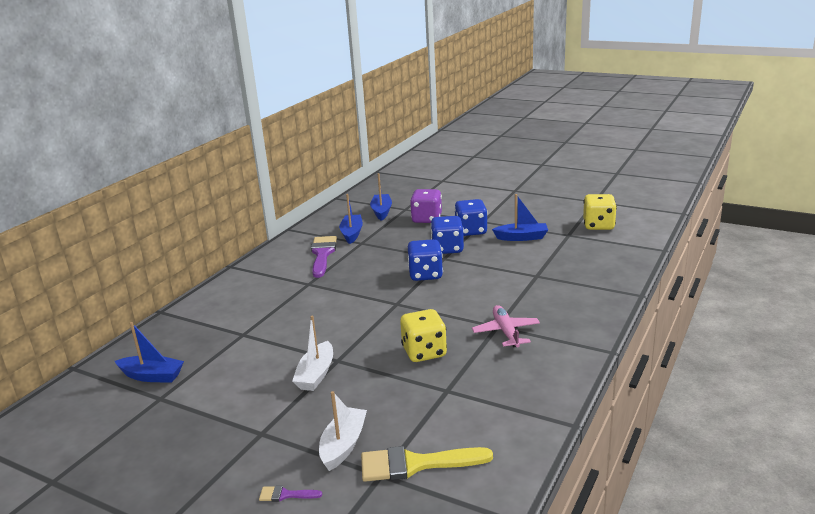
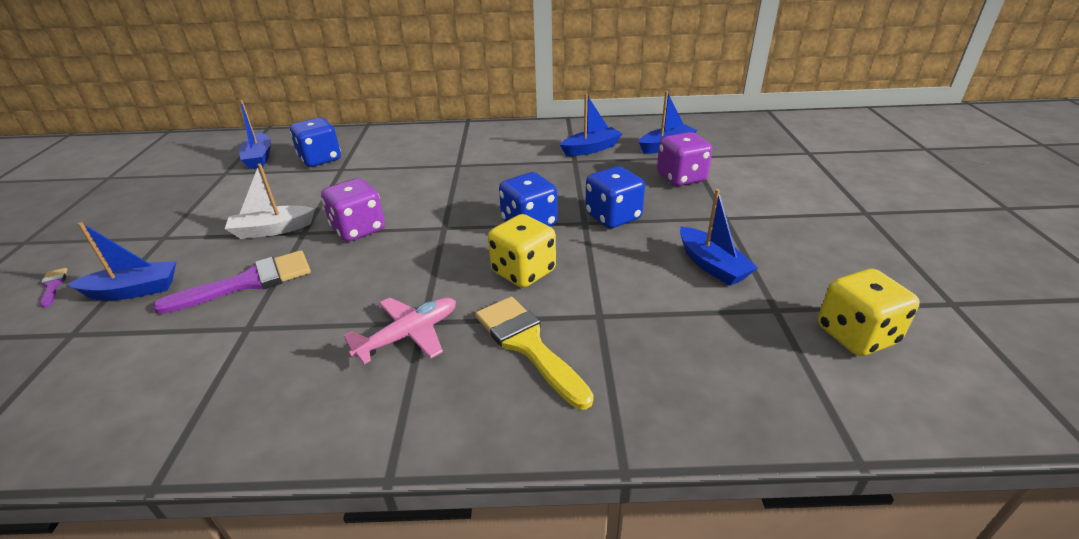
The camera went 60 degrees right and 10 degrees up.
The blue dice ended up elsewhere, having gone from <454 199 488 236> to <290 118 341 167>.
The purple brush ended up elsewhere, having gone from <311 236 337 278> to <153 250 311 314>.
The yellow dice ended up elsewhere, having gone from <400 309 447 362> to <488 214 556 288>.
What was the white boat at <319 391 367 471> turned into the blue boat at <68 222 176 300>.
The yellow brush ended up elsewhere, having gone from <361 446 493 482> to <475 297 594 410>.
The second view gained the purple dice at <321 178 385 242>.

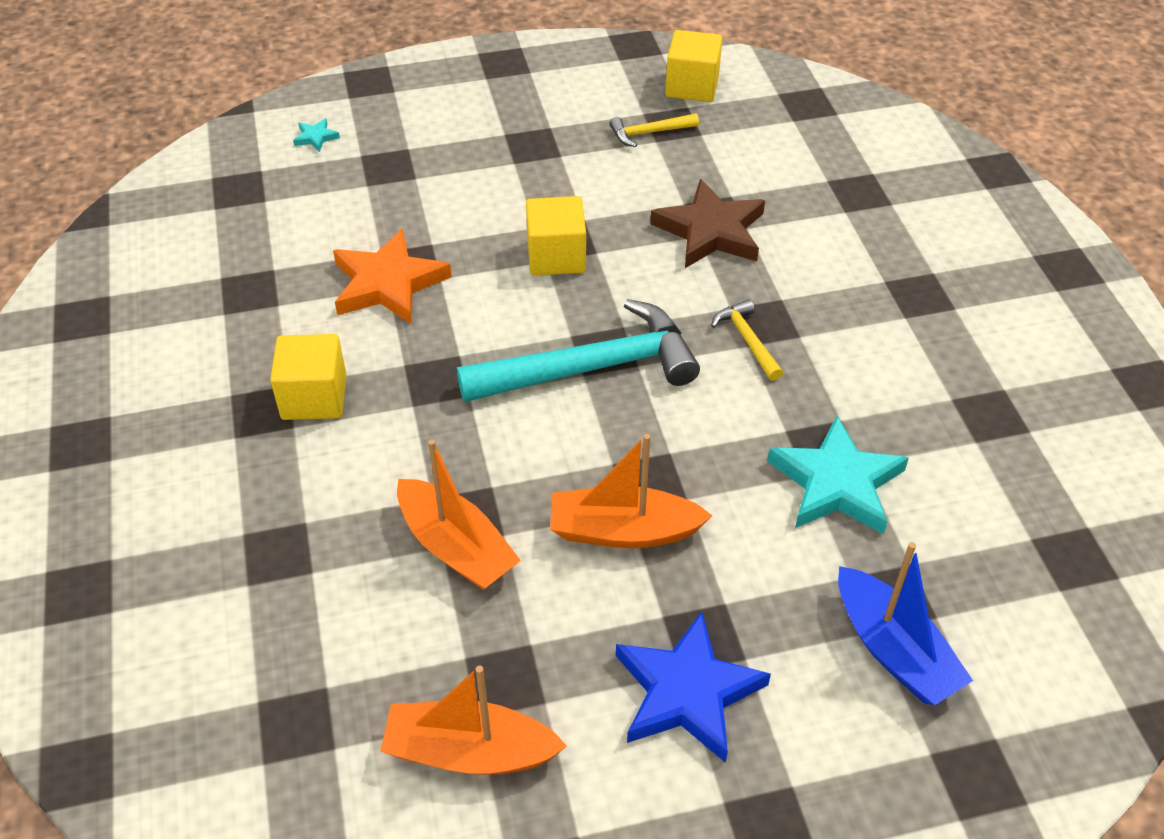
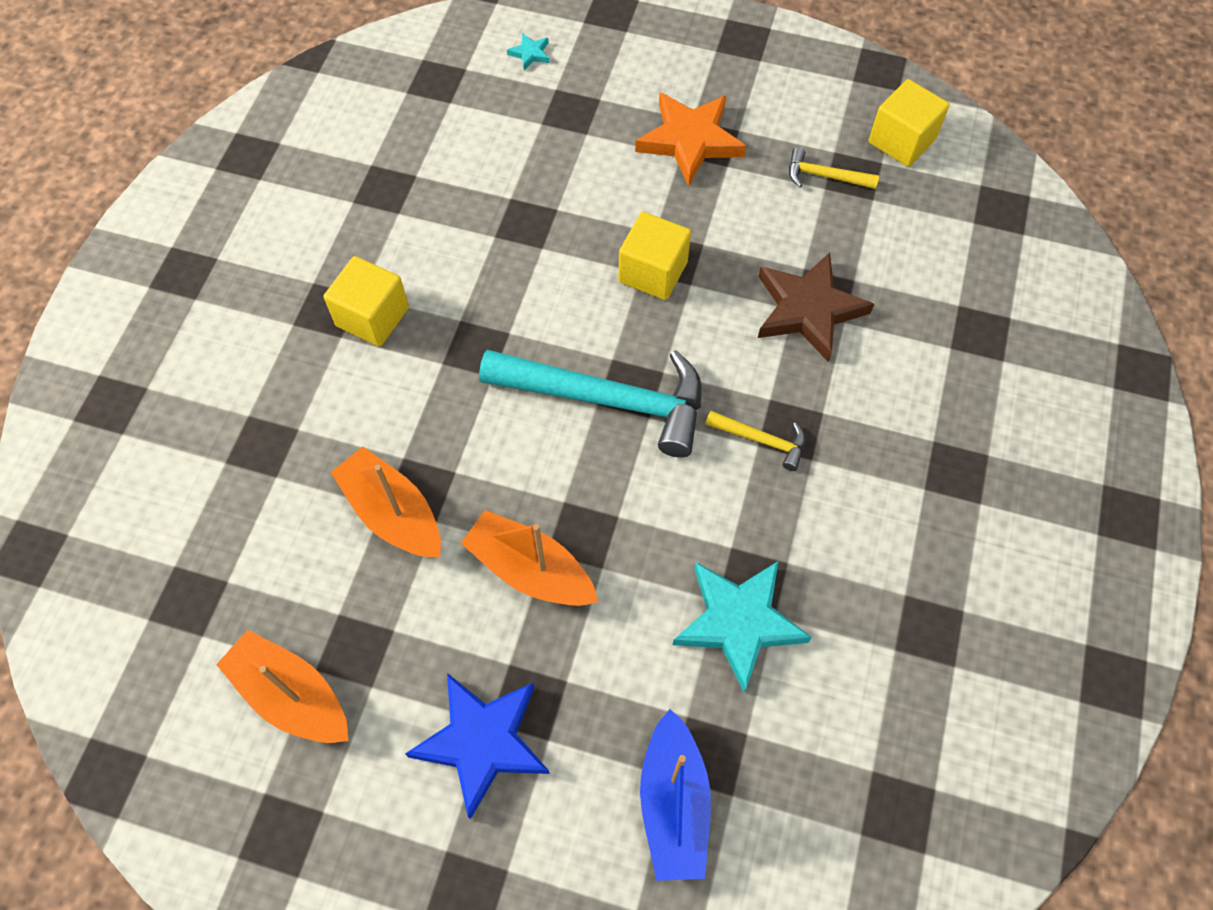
The camera went 30 degrees right and 15 degrees up.
The orange star ended up elsewhere, having gone from <333 228 452 324> to <635 92 746 186>.
The yellow hammer at <711 299 783 381> ended up facing another way, 105 degrees clockwise from before.
The orange boat at <397 439 521 590> ended up facing another way, 150 degrees clockwise from before.

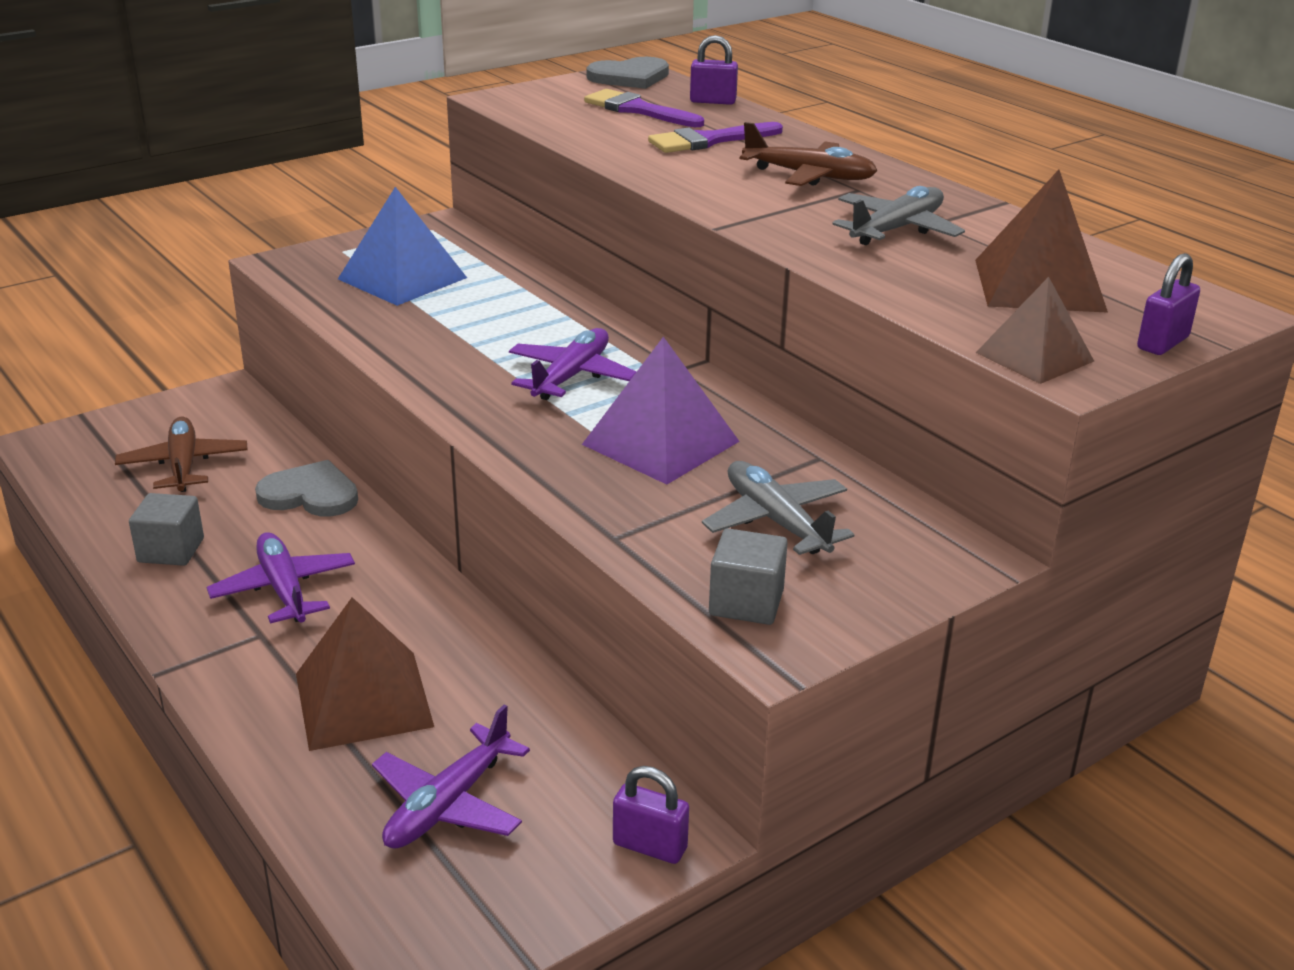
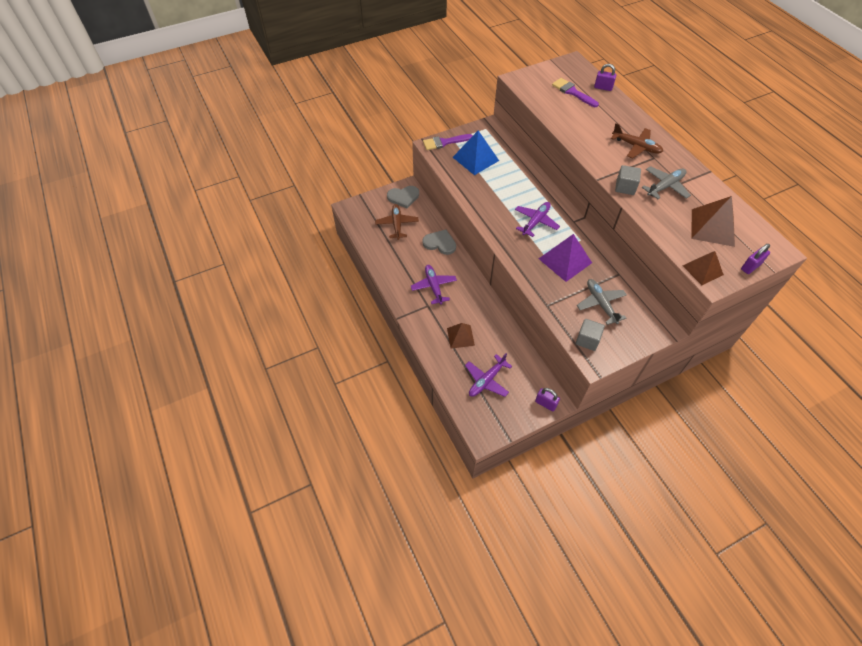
The camera went 10 degrees right and 25 degrees up.
The grey heart ended up elsewhere, having gone from <586 57 669 89> to <387 186 419 208>.
The purple brush ended up elsewhere, having gone from <648 122 783 153> to <423 134 473 150>.
The grey cube ended up elsewhere, having gone from <129 493 204 566> to <615 165 641 195>.
The size of the brown pyramid at <296 597 434 751> changed by a factor of 0.65.

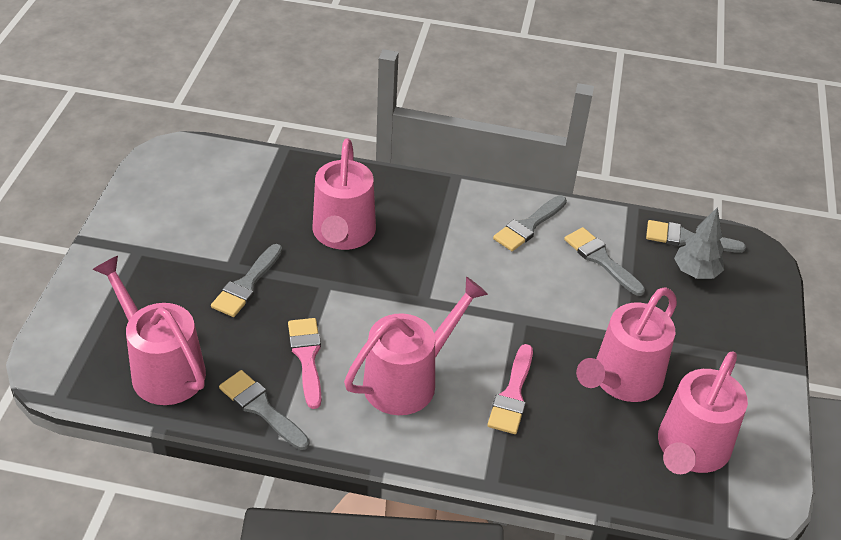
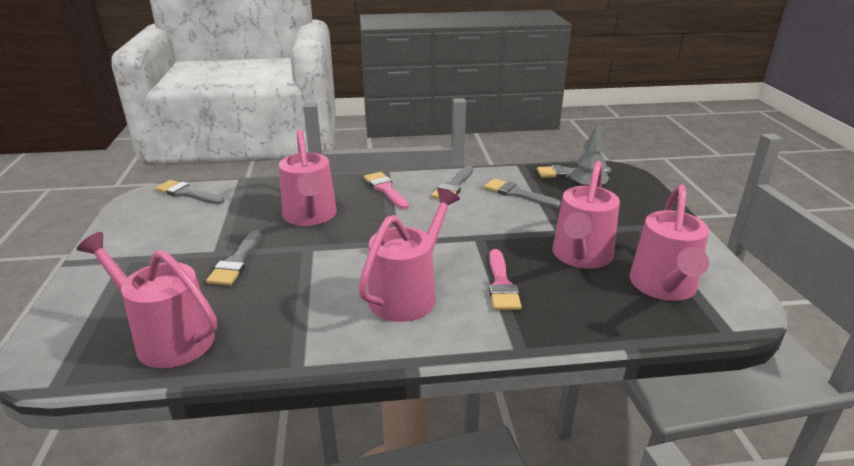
The camera went 15 degrees left and 15 degrees down.
The pink brush ended up elsewhere, having gone from <288 318 321 409> to <364 172 409 209>.
The grey brush ended up elsewhere, having gone from <219 370 310 450> to <155 180 224 204>.

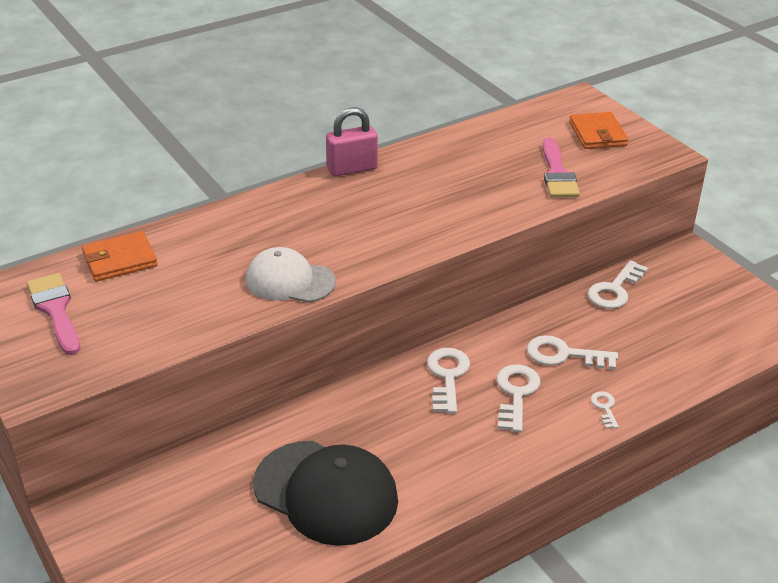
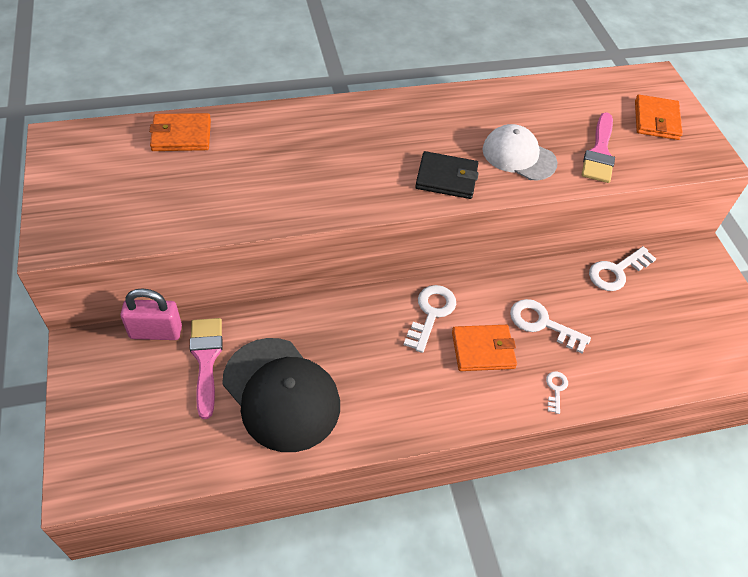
The camera went 15 degrees right and 15 degrees up.
The pink padlock ended up elsewhere, having gone from <326 107 378 177> to <121 288 182 340>.
The white cap ended up elsewhere, having gone from <246 247 336 303> to <482 124 557 180>.
The pink brush ended up elsewhere, having gone from <27 273 80 355> to <190 318 223 419>.
Where the white key stood at <496 364 540 432>, the orange wallet came to stand at <452 325 517 371>.
The second view gained the black wallet at <415 151 479 199>.

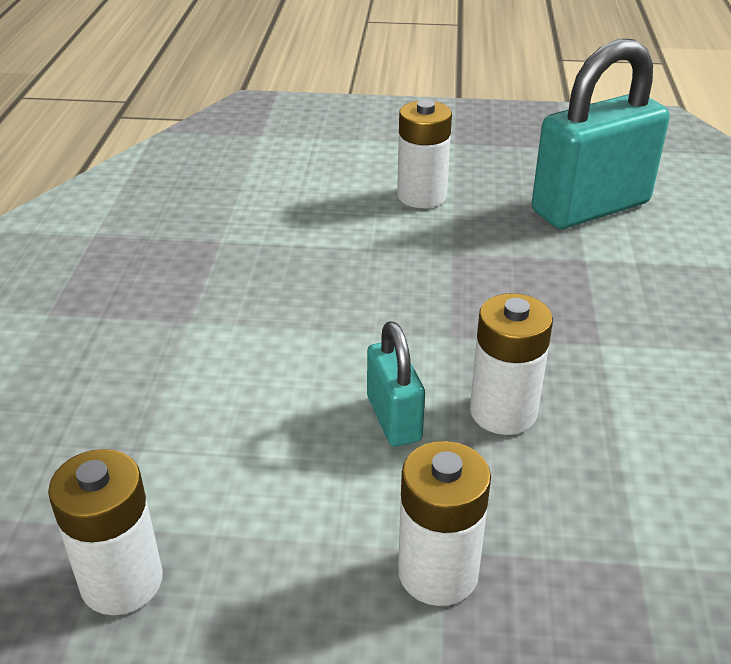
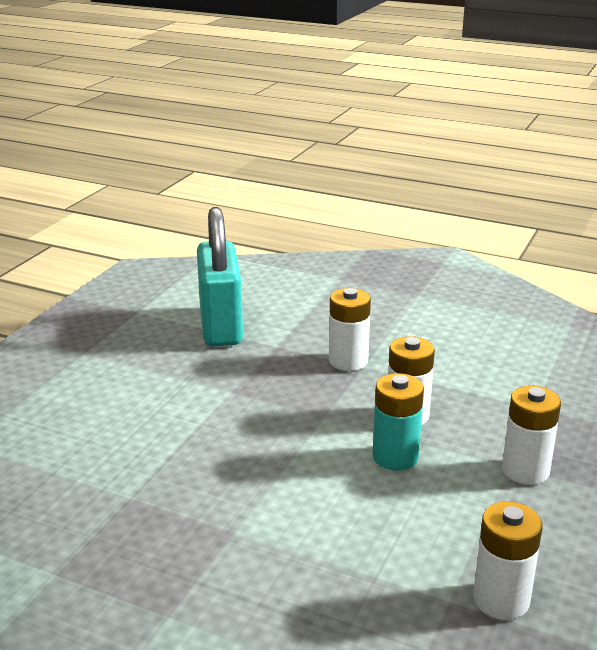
The camera went 70 degrees left and 10 degrees down.
The white battery ended up elsewhere, having gone from <397 100 452 208> to <329 288 371 371>.
Where the turquoise padlock stood at <367 321 425 447>, the turquoise battery came to stand at <373 373 424 471>.

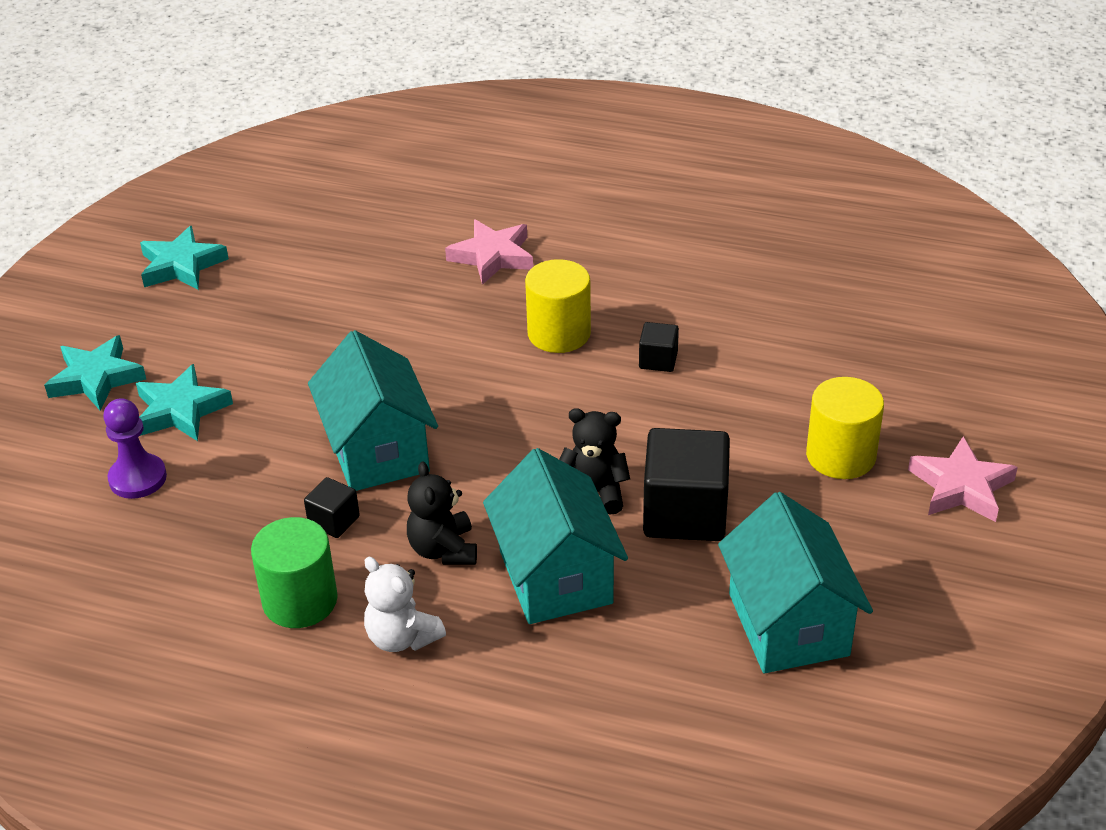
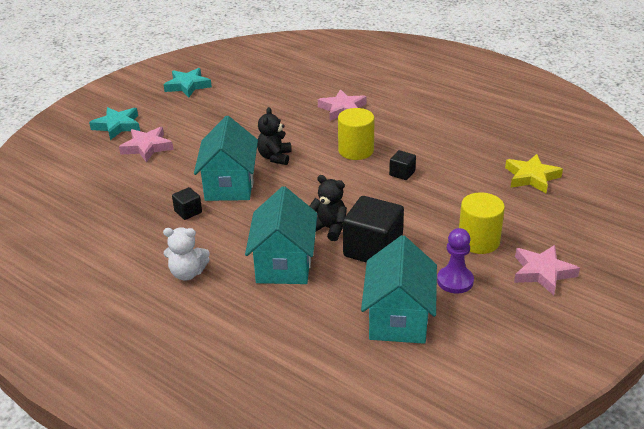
The camera went 20 degrees right and 5 degrees down.
What was the turquoise star at <136 364 233 441> turned into the pink star at <119 127 173 162>.
The purple pawn ended up elsewhere, having gone from <103 398 167 499> to <437 228 474 293>.
The black teddy bear ended up elsewhere, having gone from <407 462 477 565> to <257 107 292 165>.
The second view lost the green cylinder at <251 517 338 628>.
The white teddy bear at <364 557 446 652> ended up facing another way, 60 degrees counterclockwise from before.
The second view gained the yellow star at <505 154 563 193>.

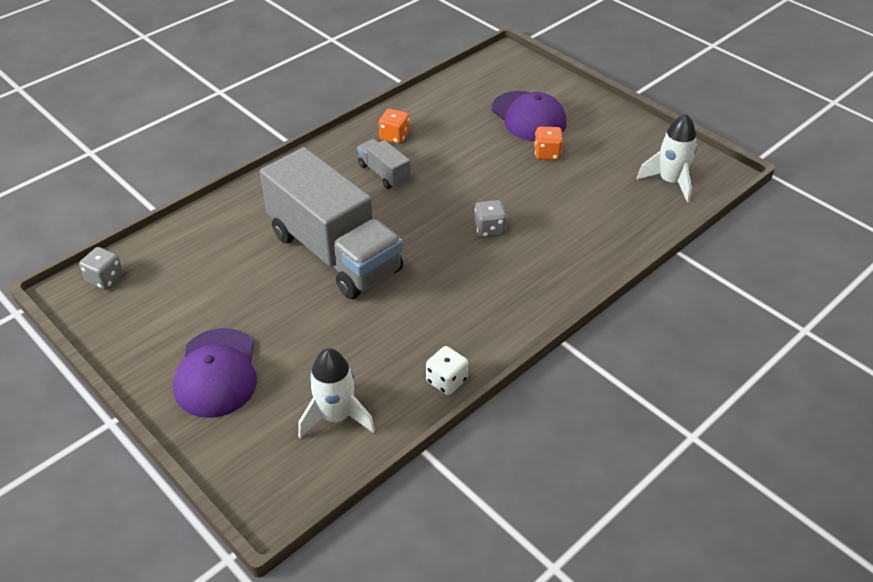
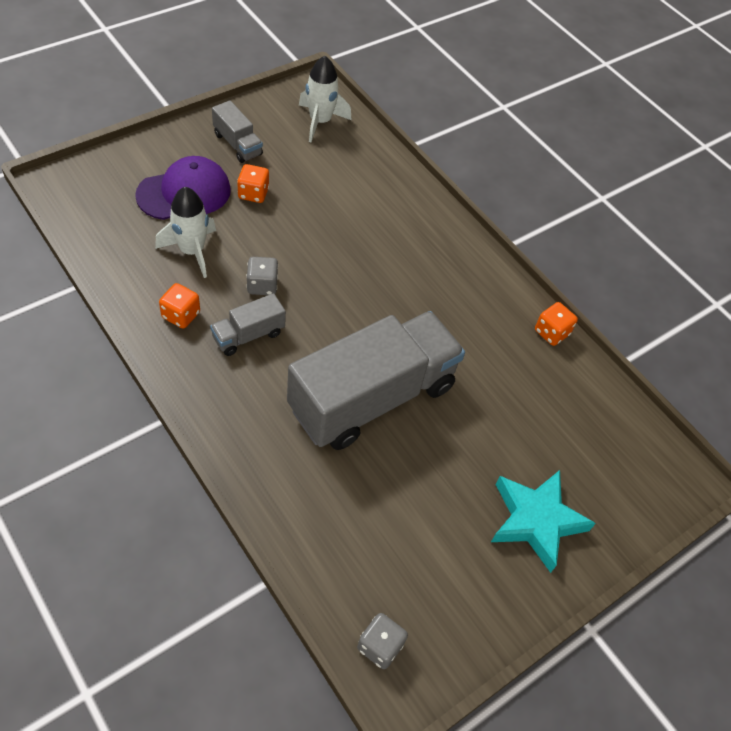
The camera went 90 degrees left and 10 degrees up.
The grey dice ended up elsewhere, having gone from <475 200 507 238> to <246 257 278 295>.
Where the purple cap stood at <173 328 257 418>, the turquoise star came to stand at <491 470 596 573>.
What was the white dice at <426 346 468 395> turned into the orange dice at <535 302 578 346>.
The white rocket ended up elsewhere, having gone from <298 348 375 438> to <155 187 216 278>.
The second view gained the grey truck at <212 100 263 163>.

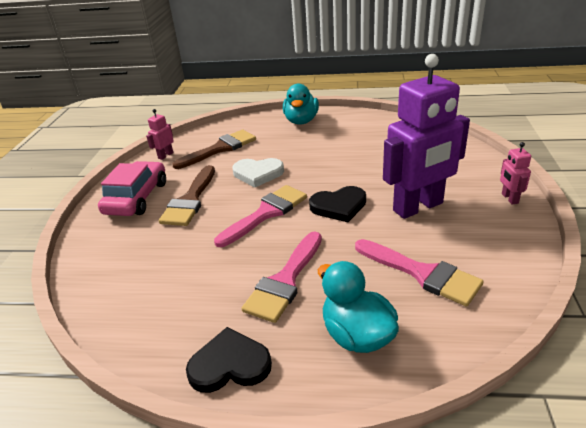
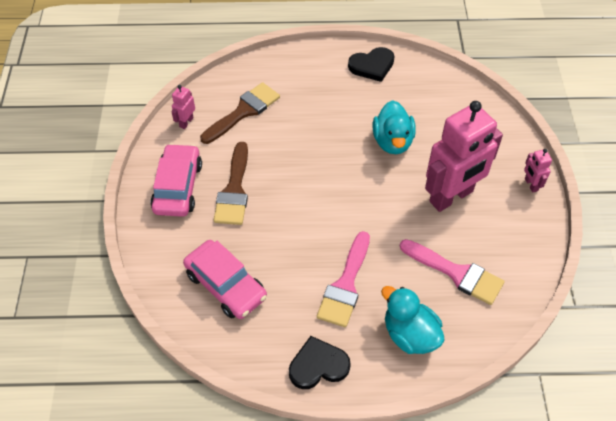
The camera went 10 degrees left and 20 degrees up.
What was the purple robot at <383 54 470 219> turned into the pink robot at <425 101 503 212>.
The turquoise duck ended up elsewhere, having gone from <283 84 319 125> to <373 101 416 154>.
The second view lost the white heart at <232 158 284 187>.
The second view lost the pink brush at <214 185 307 247>.
The black heart ended up elsewhere, having gone from <309 186 366 222> to <348 47 395 82>.
The second view gained the pink car at <183 240 267 319>.

